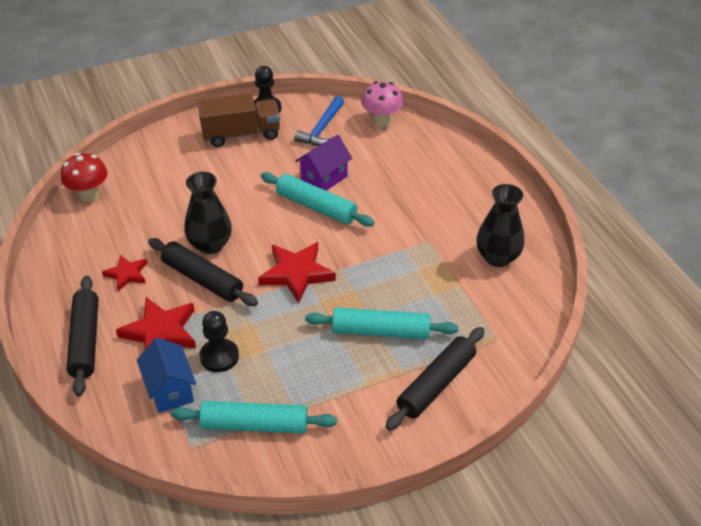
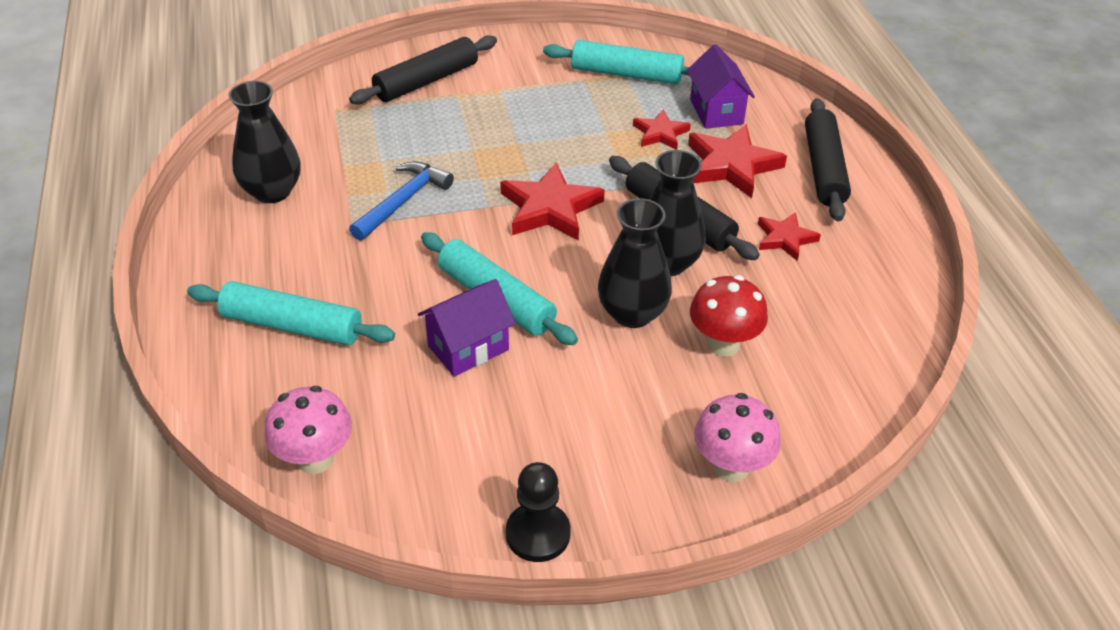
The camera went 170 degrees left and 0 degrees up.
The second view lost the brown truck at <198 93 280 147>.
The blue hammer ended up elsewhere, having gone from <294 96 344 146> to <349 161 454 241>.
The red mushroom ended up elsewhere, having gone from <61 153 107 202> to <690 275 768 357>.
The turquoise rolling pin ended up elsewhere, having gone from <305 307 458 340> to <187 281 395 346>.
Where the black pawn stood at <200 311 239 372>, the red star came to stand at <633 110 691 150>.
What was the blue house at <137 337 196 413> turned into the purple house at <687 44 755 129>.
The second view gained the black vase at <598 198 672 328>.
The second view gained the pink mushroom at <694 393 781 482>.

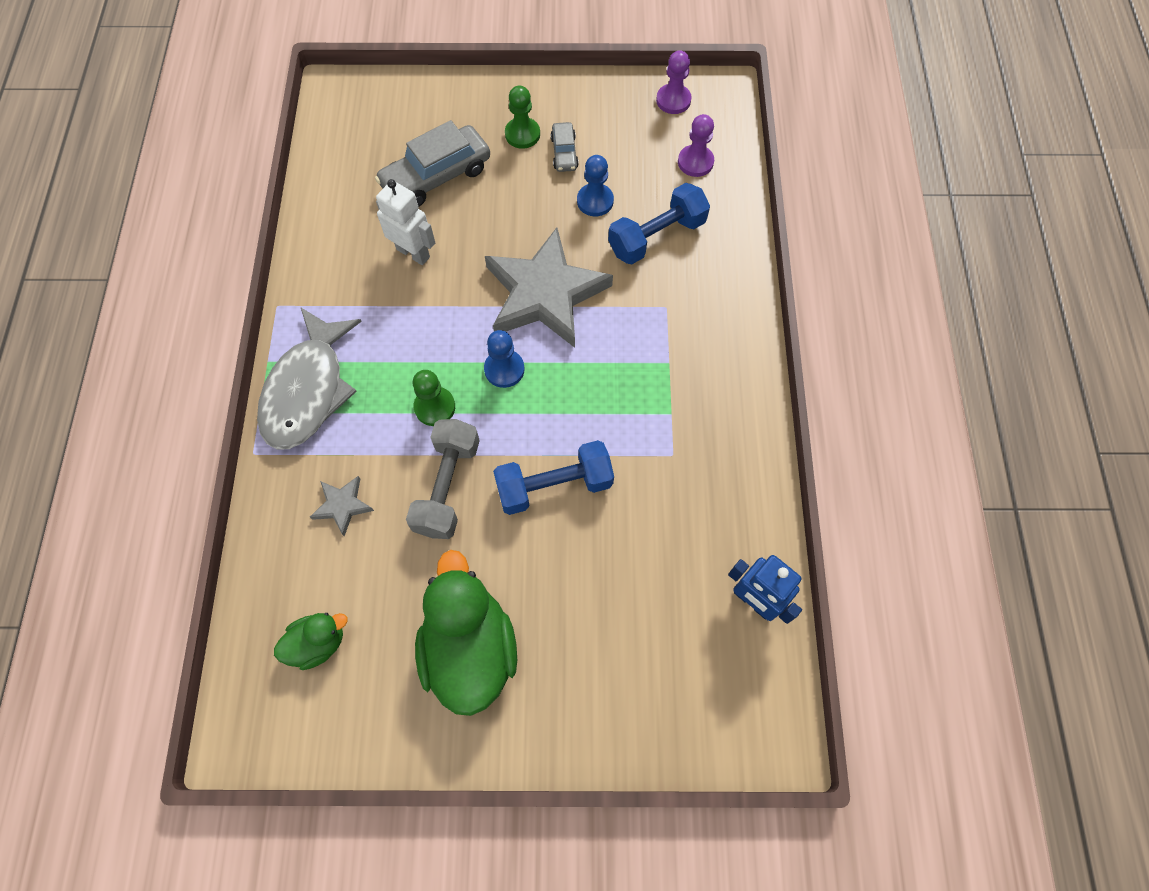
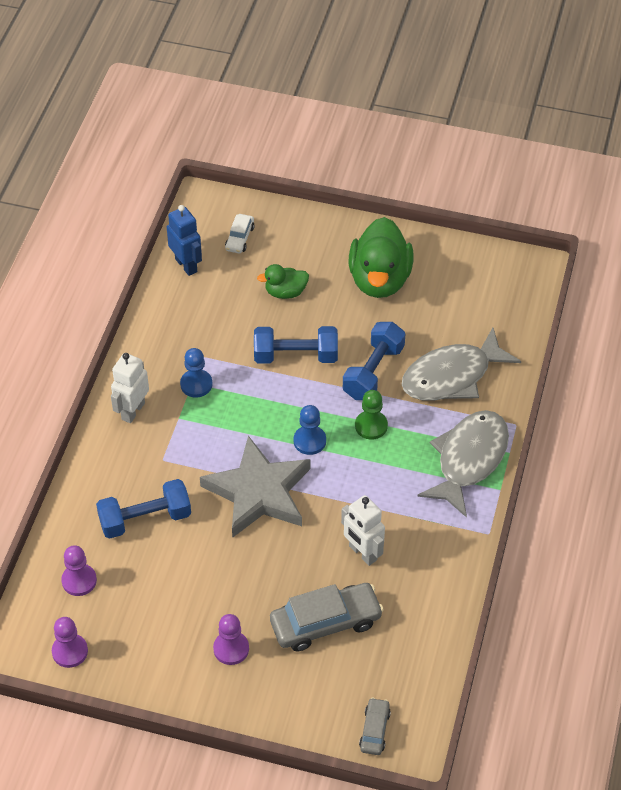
The camera went 165 degrees left and 15 degrees down.
What was the green pawn at <505 86 540 149> turned into the purple pawn at <213 614 249 665>.
The grey car ended up elsewhere, having gone from <551 122 579 172> to <359 698 391 755>.
The blue pawn ended up elsewhere, having gone from <577 155 614 216> to <180 348 213 397>.
What was the grey dumbbell at <406 419 480 539> turned into the blue dumbbell at <343 322 405 400>.
Where the grey star stood at <310 476 374 536>, the grey fish came to stand at <402 328 521 401>.
The green duck ended up elsewhere, having gone from <274 613 348 670> to <257 264 309 299>.
The second view gained the white car at <225 214 255 253>.
The second view gained the white robot at <111 353 149 423>.

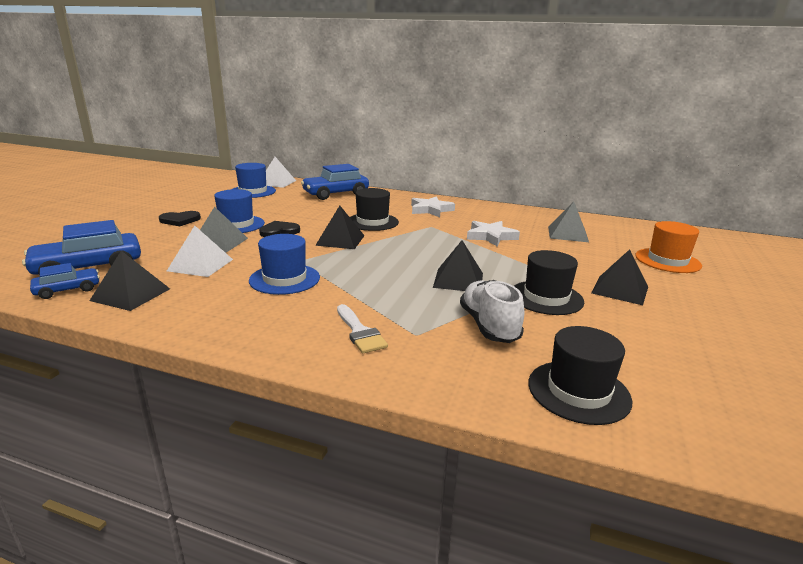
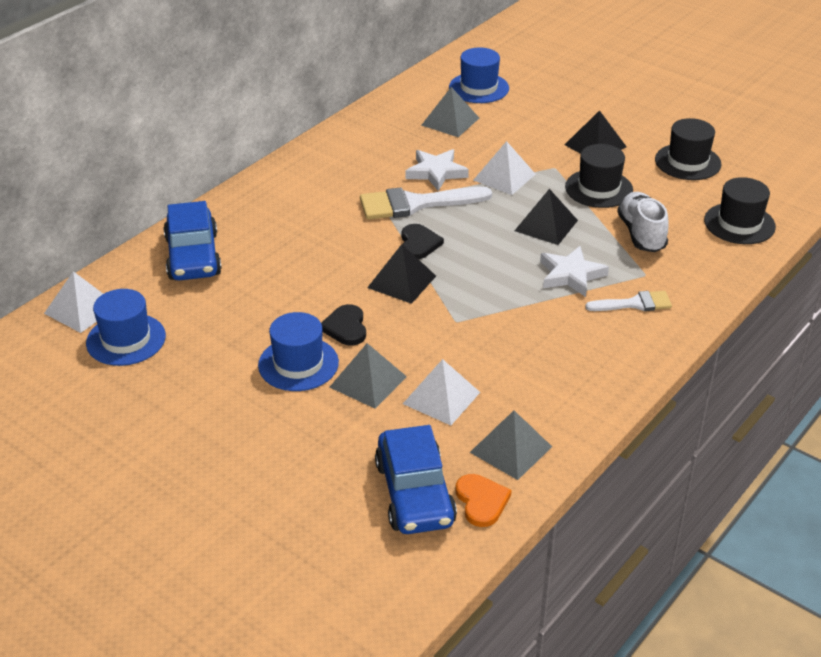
The camera went 70 degrees left and 15 degrees up.
The black hat ended up elsewhere, having gone from <350 188 399 231> to <655 118 722 180>.
The white star ended up elsewhere, having gone from <411 196 455 217> to <540 246 609 297>.
The black heart ended up elsewhere, having gone from <159 211 201 226> to <401 224 444 259>.
The second view lost the orange hat at <635 221 702 273>.
The blue hat ended up elsewhere, having gone from <249 234 320 295> to <449 47 509 103>.
What was the black pyramid at <90 251 170 311> turned into the grey pyramid at <470 411 552 480>.
Where the blue car stood at <30 263 100 299>, the orange heart came to stand at <455 474 512 527>.
The white shoe at <460 280 524 343> ended up facing another way, 75 degrees clockwise from before.
The second view gained the white pyramid at <473 141 535 195>.
The second view gained the white brush at <360 187 492 220>.

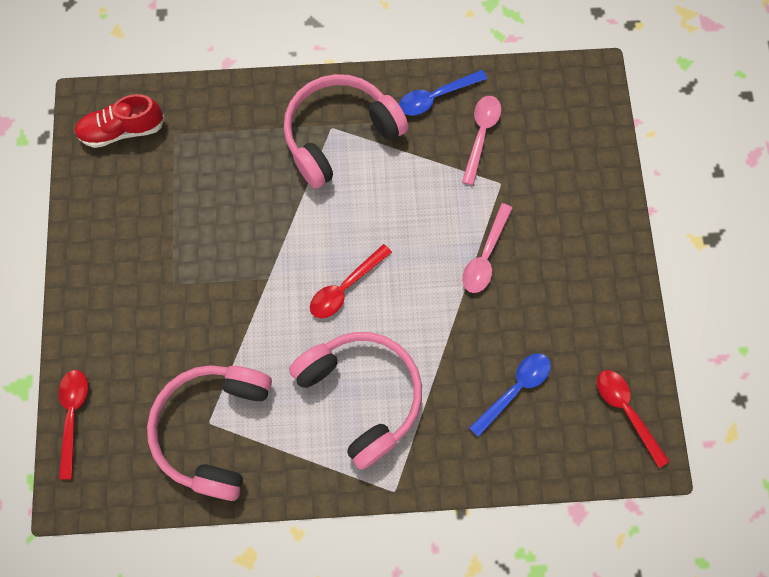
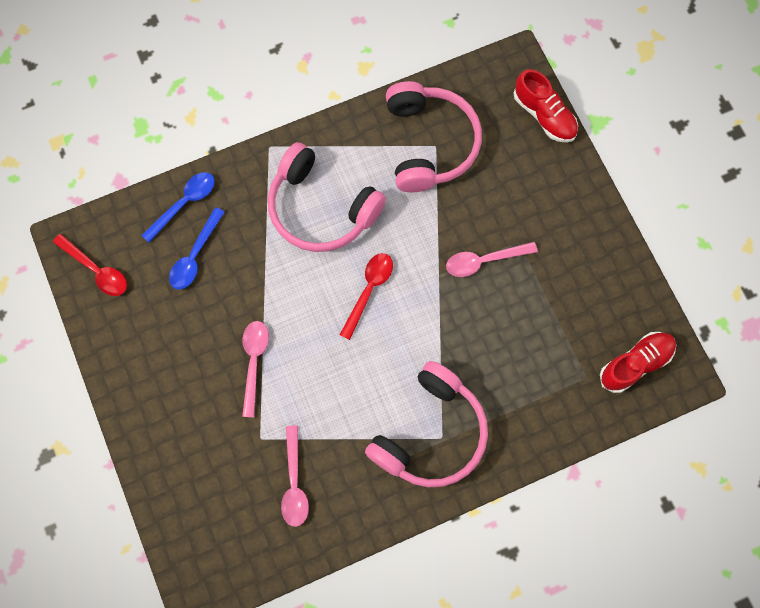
The camera went 160 degrees right and 0 degrees up.
The blue spoon ended up elsewhere, having gone from <399 70 487 116> to <141 172 215 243>.
Where the red spoon stood at <59 370 88 479>, the red shoe came to stand at <513 69 578 143>.
The second view gained the pink spoon at <446 242 538 277>.

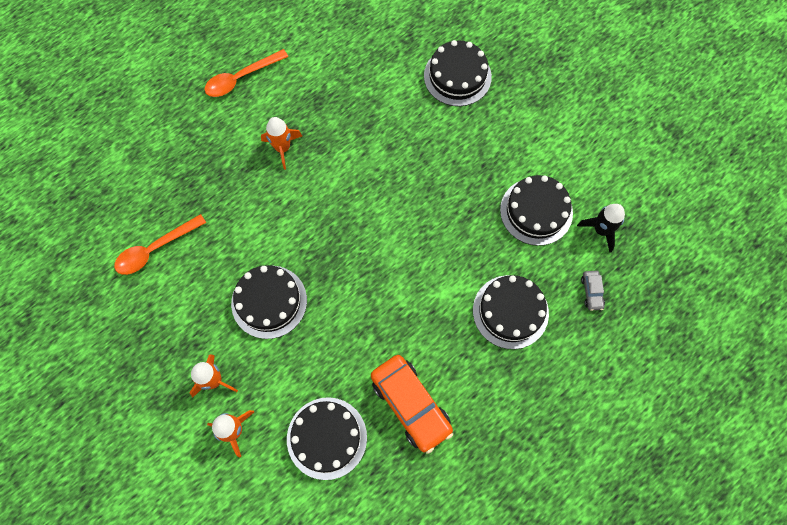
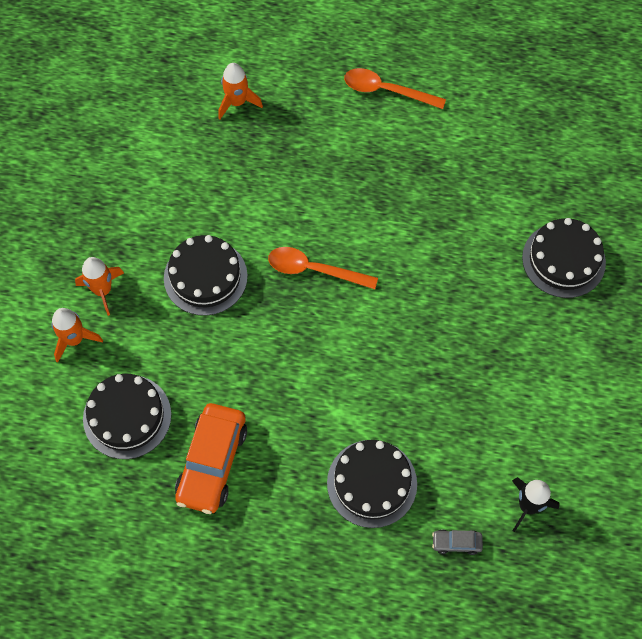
The camera went 50 degrees right and 5 degrees down.
The orange rocket ended up elsewhere, having gone from <261 117 302 170> to <218 63 263 119>.
The second view lost the black cake at <500 175 573 246>.
The orange spoon ended up elsewhere, having gone from <114 214 206 275> to <268 247 378 289>.
The grey car at <581 271 605 311> ended up facing another way, 45 degrees clockwise from before.

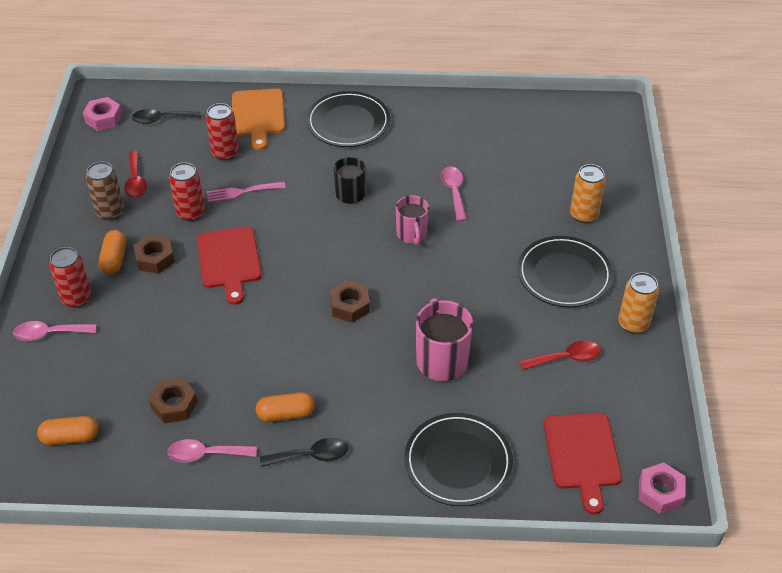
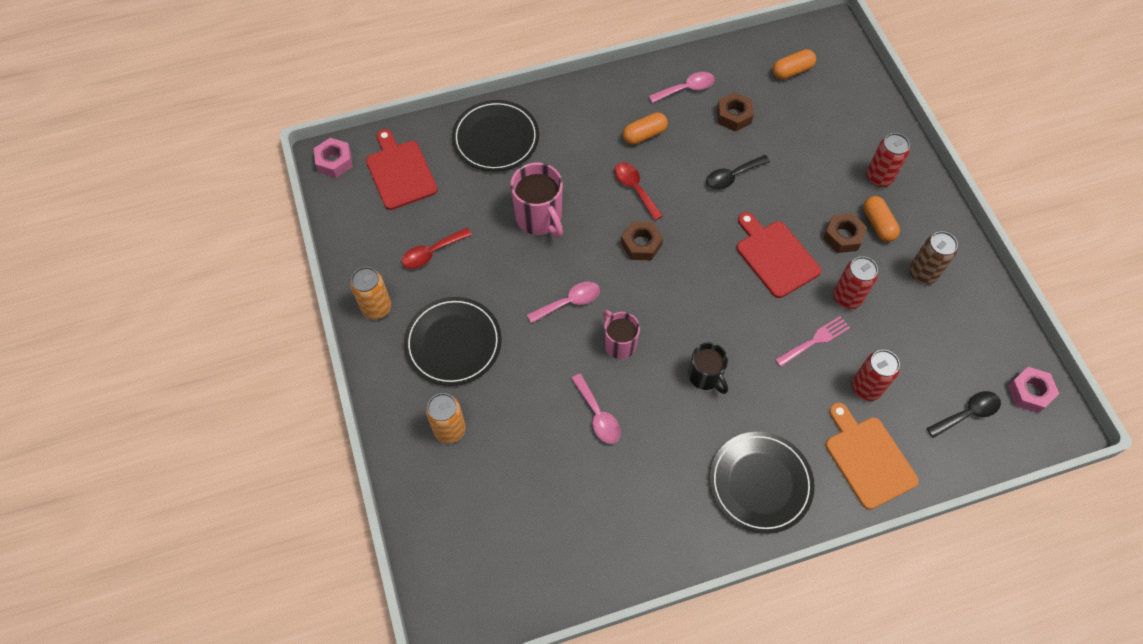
The camera went 160 degrees right and 15 degrees up.
The red spoon ended up elsewhere, having gone from <124 151 147 198> to <615 162 663 221>.
The pink spoon ended up elsewhere, having gone from <13 321 96 341> to <527 281 600 323>.
The black spoon ended up elsewhere, having gone from <260 438 348 467> to <706 155 770 190>.

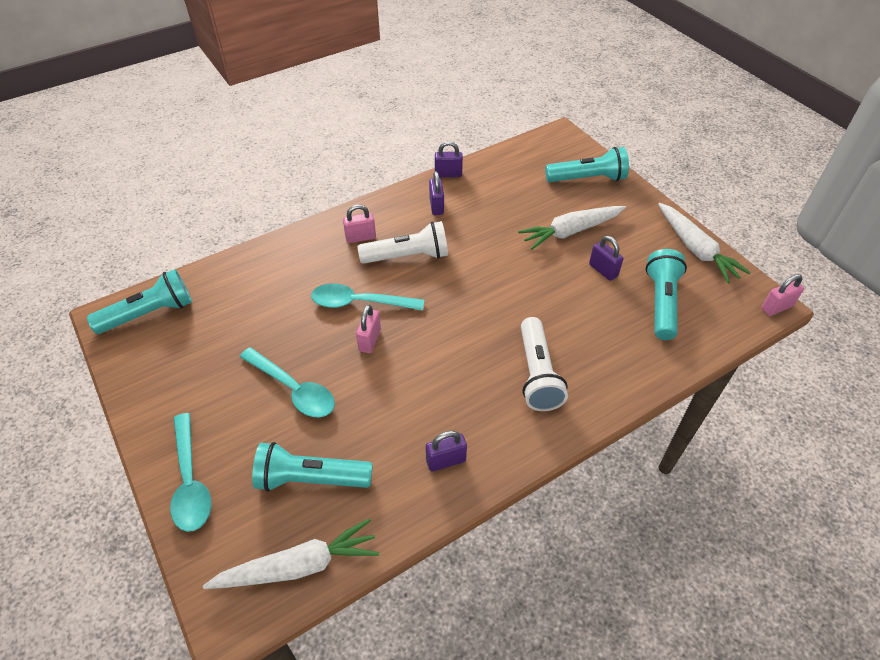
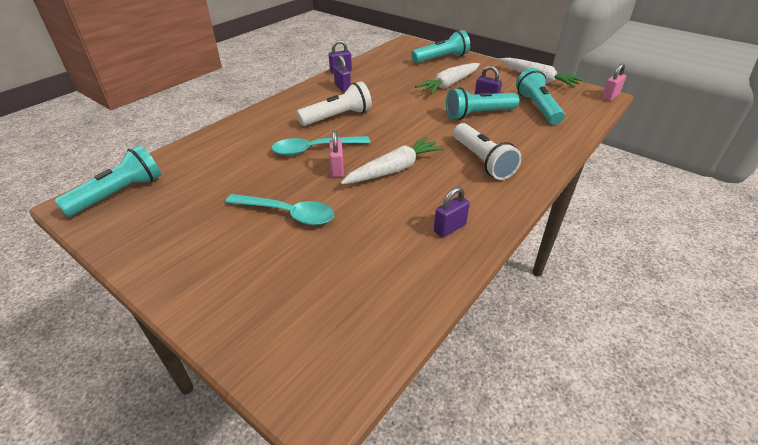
The camera went 20 degrees left and 10 degrees down.
The second view lost the pink padlock at <343 204 376 243>.
The second view lost the turquoise spoon at <170 413 211 532>.
The turquoise flashlight ended up elsewhere, having gone from <252 442 373 492> to <446 87 519 120>.
The white carrot ended up elsewhere, having gone from <203 518 379 589> to <341 137 444 184>.

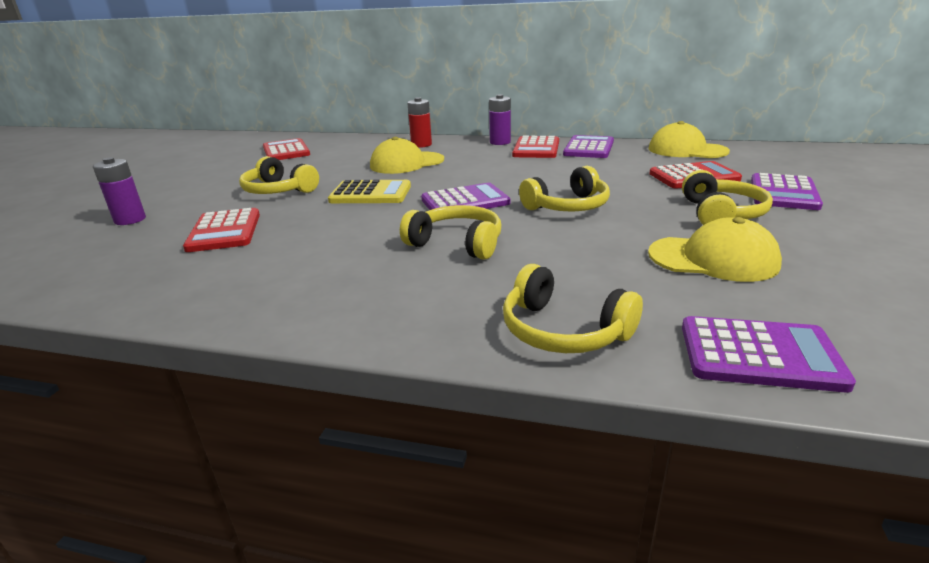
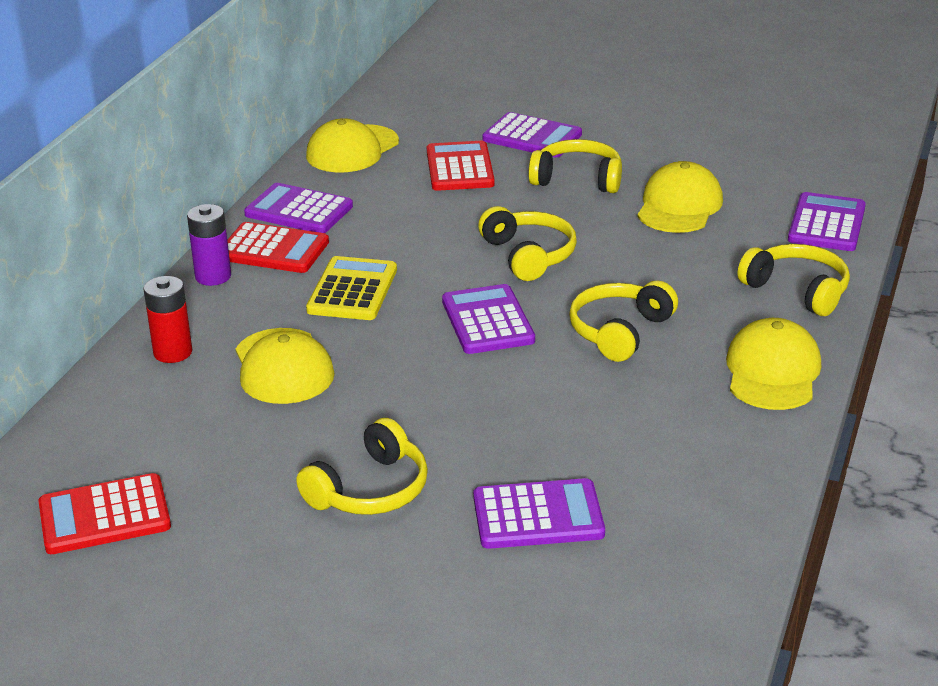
The camera went 85 degrees left and 5 degrees up.
The second view lost the purple battery at <93 157 146 225>.
The yellow calculator ended up elsewhere, having gone from <328 180 411 203> to <306 256 397 320>.
What was the red calculator at <183 208 260 252> turned into the purple calculator at <473 478 605 549>.
The yellow headphones at <503 264 643 353> ended up facing another way, 90 degrees counterclockwise from before.
The second view gained the yellow cap at <726 318 821 410>.

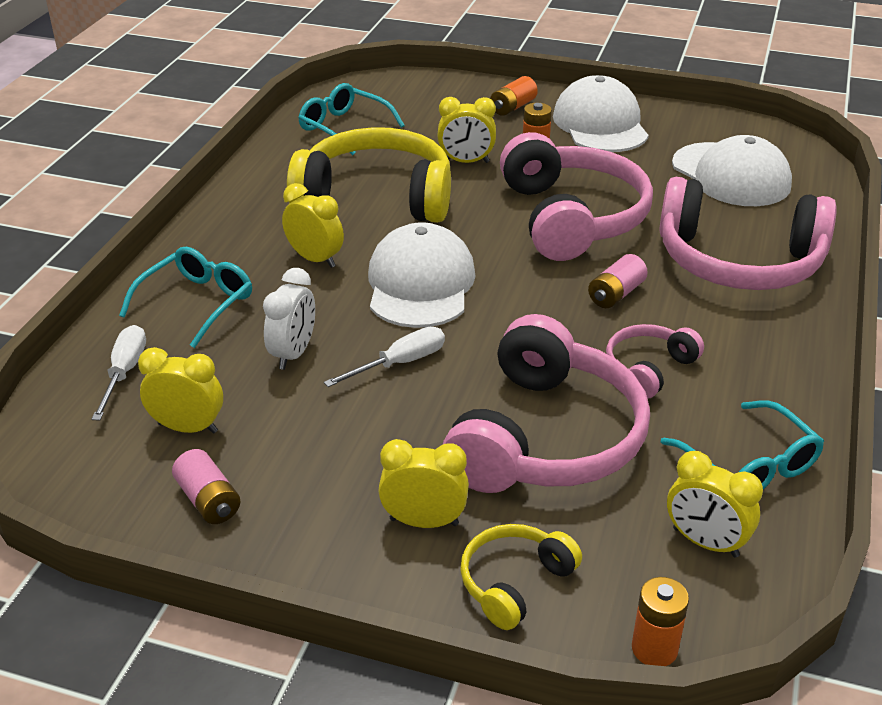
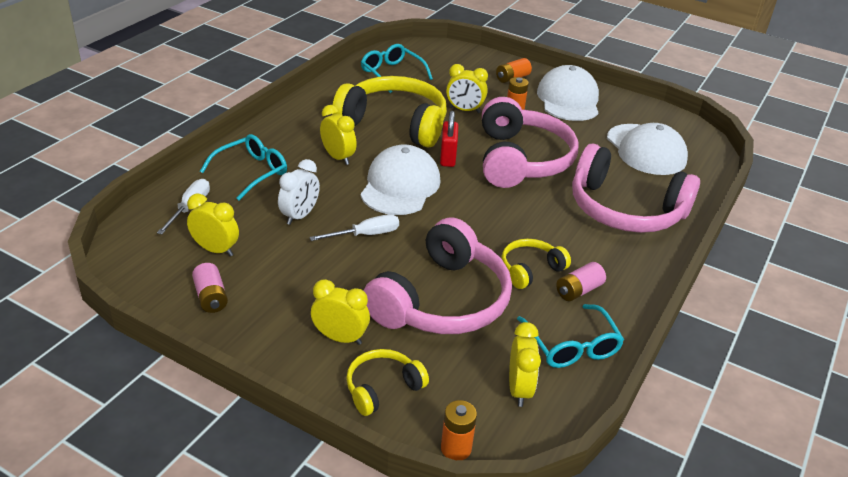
The camera went 10 degrees right and 0 degrees up.
The pink battery ended up elsewhere, having gone from <588 254 648 308> to <556 262 606 301>.
What was the pink headphones at <606 324 704 399> turned into the yellow headphones at <502 239 571 289>.
The yellow clock at <667 451 763 558> ended up facing another way, 135 degrees counterclockwise from before.
The second view gained the red padlock at <440 111 458 167>.

